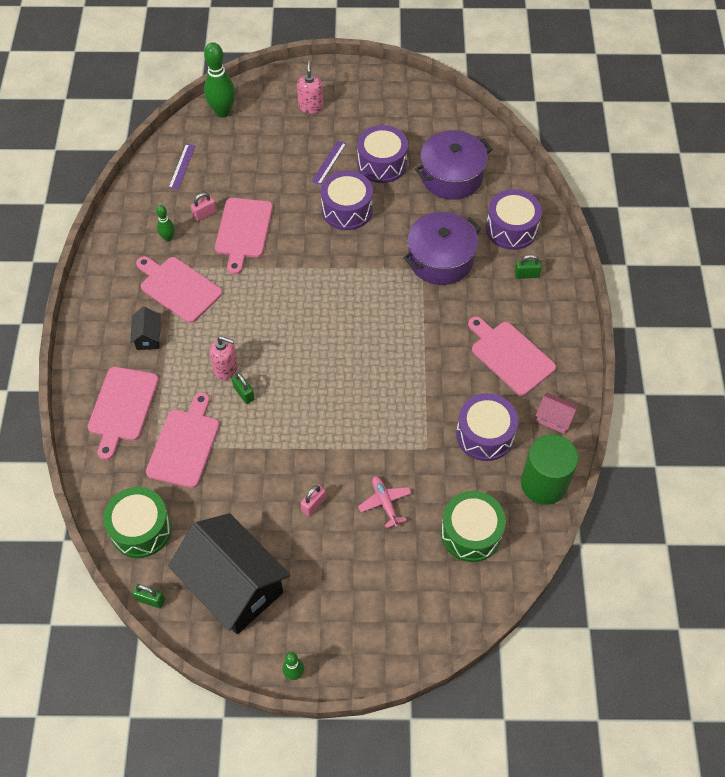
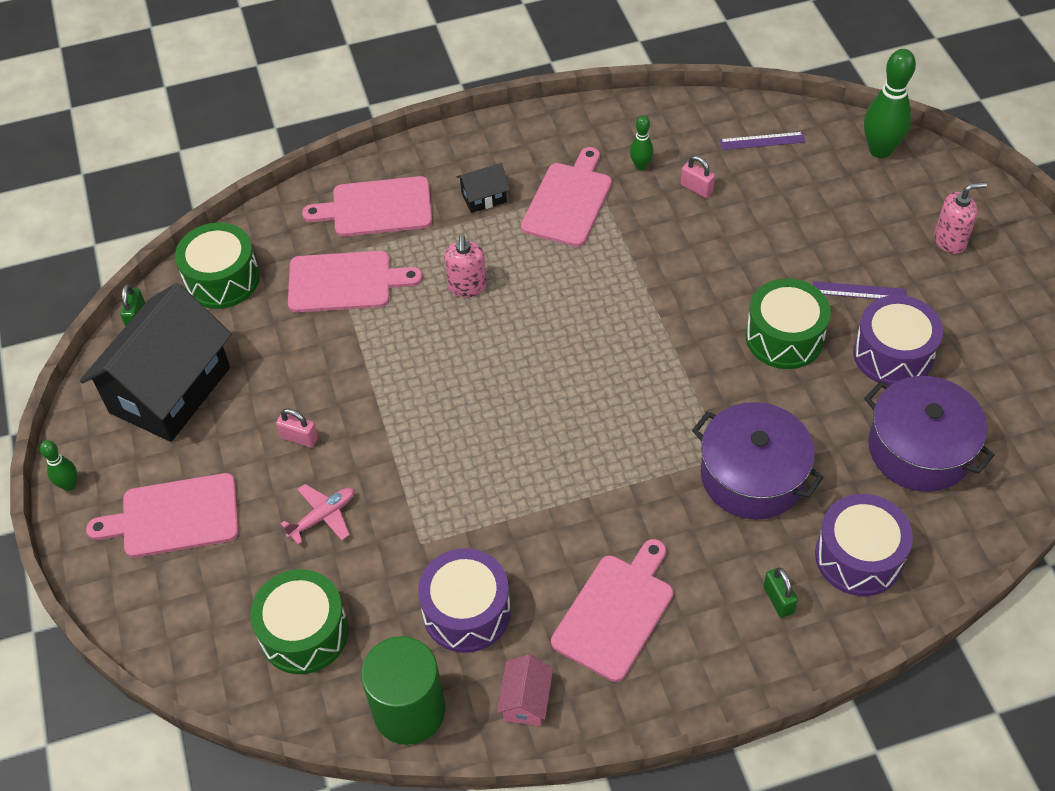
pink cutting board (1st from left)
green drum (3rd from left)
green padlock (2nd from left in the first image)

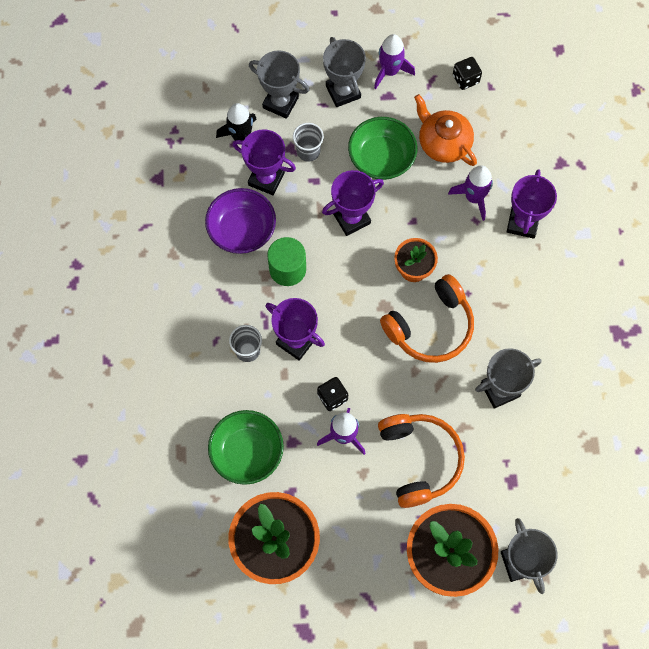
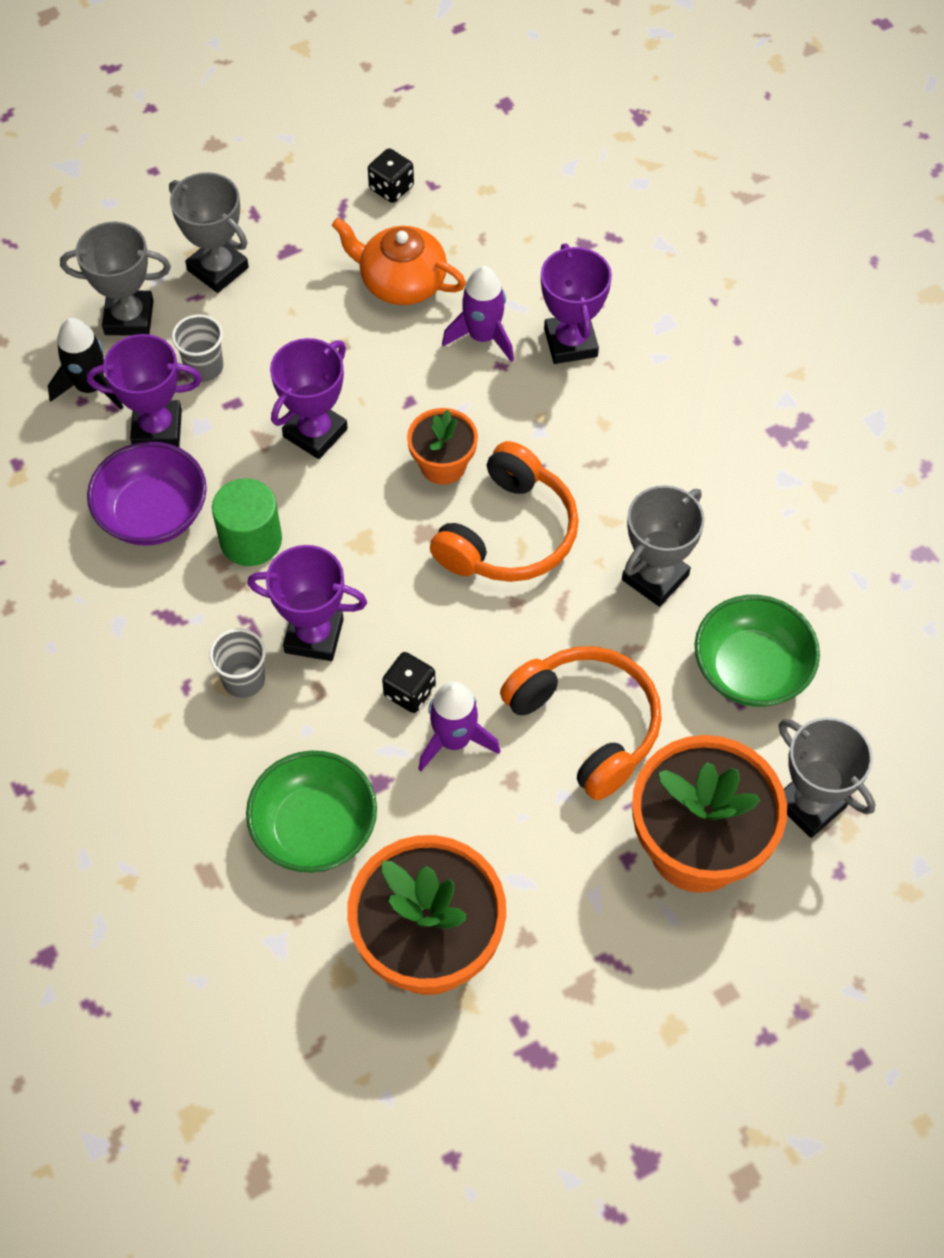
green bowl (2nd from left)
purple rocket (2nd from left in the first image)

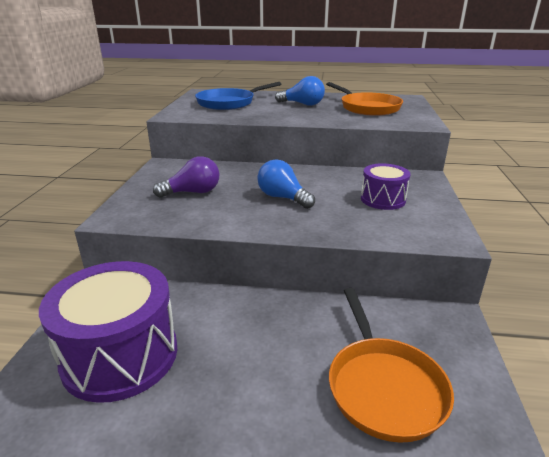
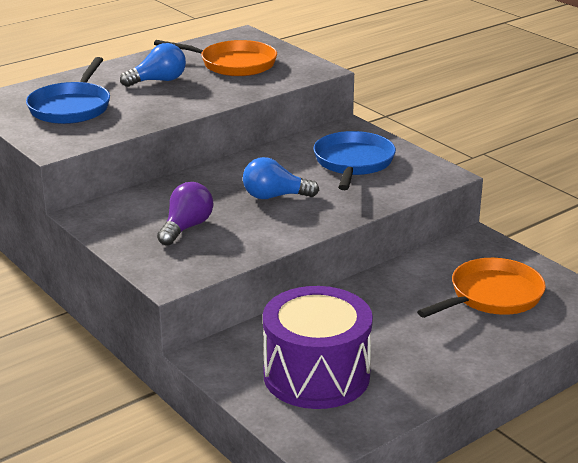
blue pan (2nd from left)
orange pan (2nd from left)

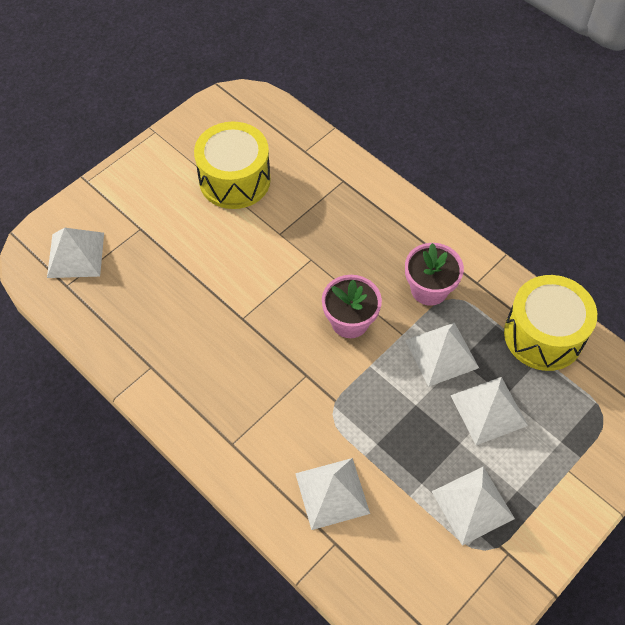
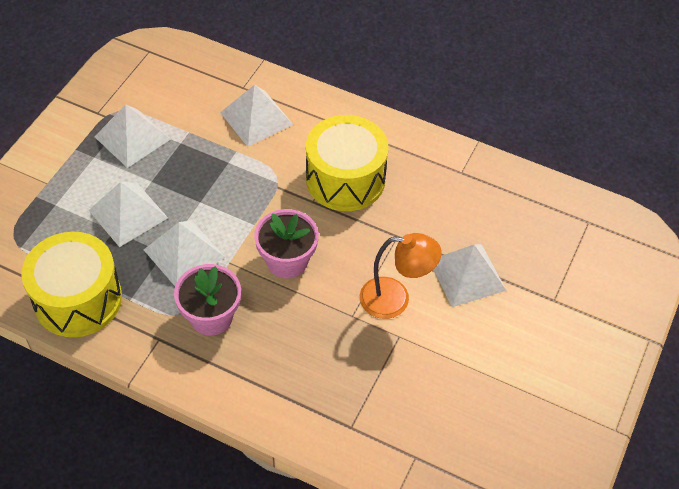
yellow drum (2nd from left)
orange lamp
white pyramid (5th from left)

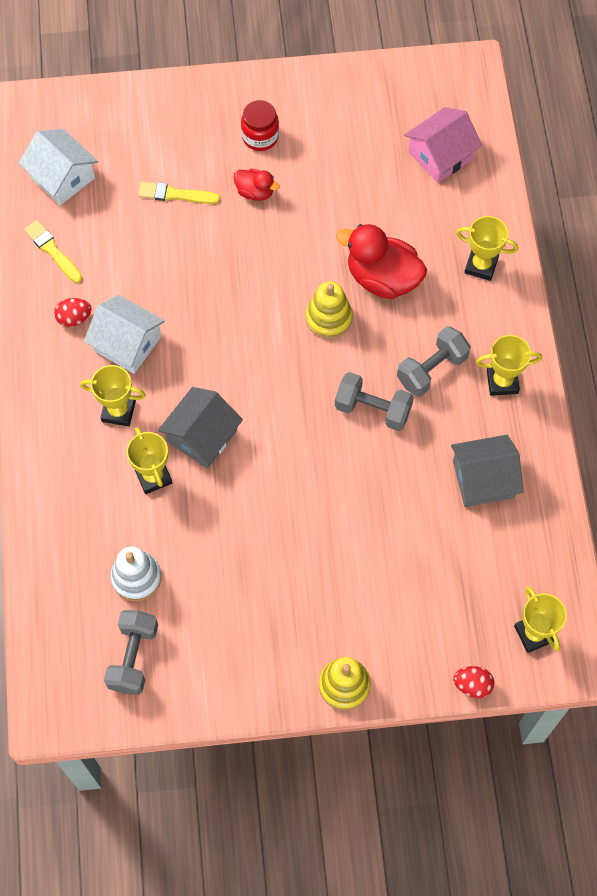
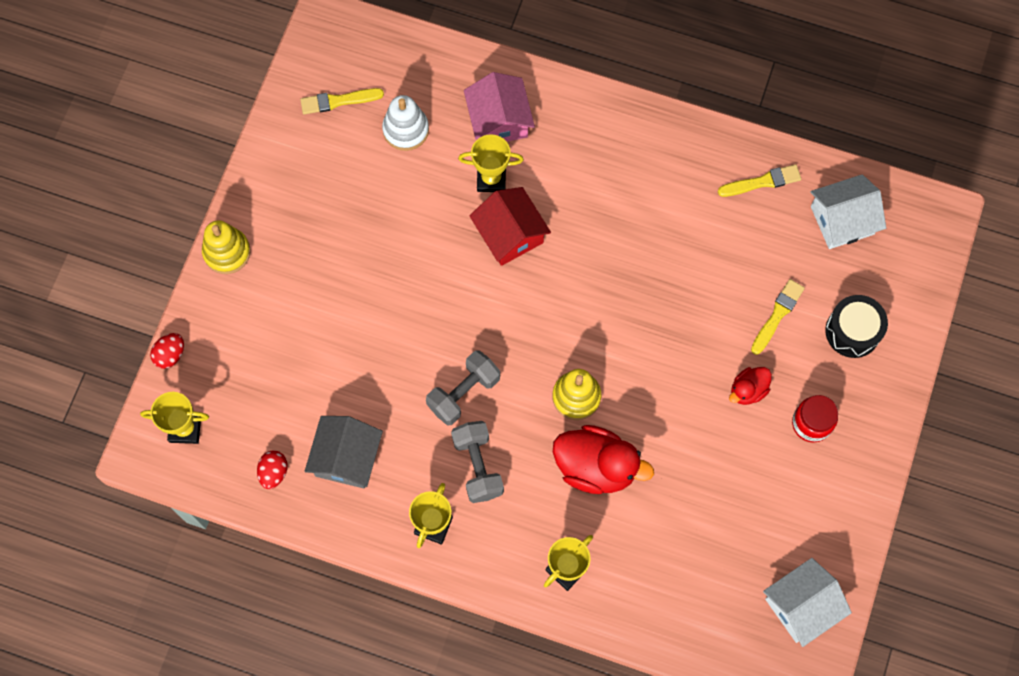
red egg (2nd from left)
yellow brush (1st from left)
pink house
red house
red duck (1st from left)
white house (1st from left)
black drum
yellow trophy (1st from left in the first image)

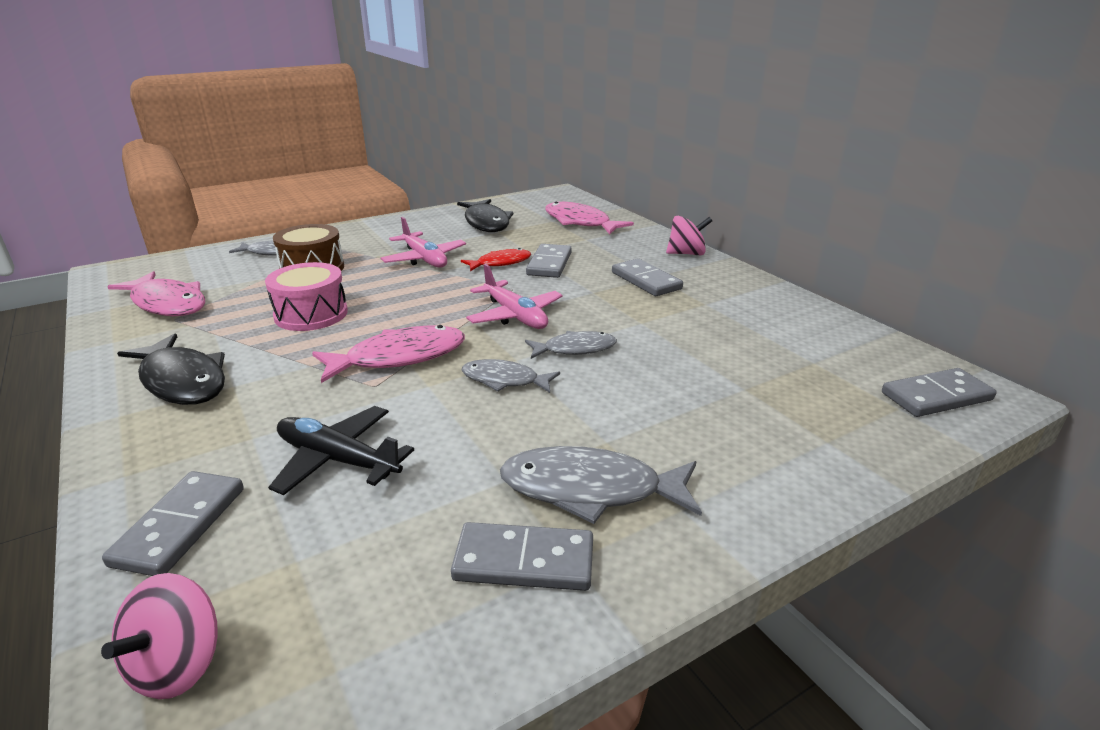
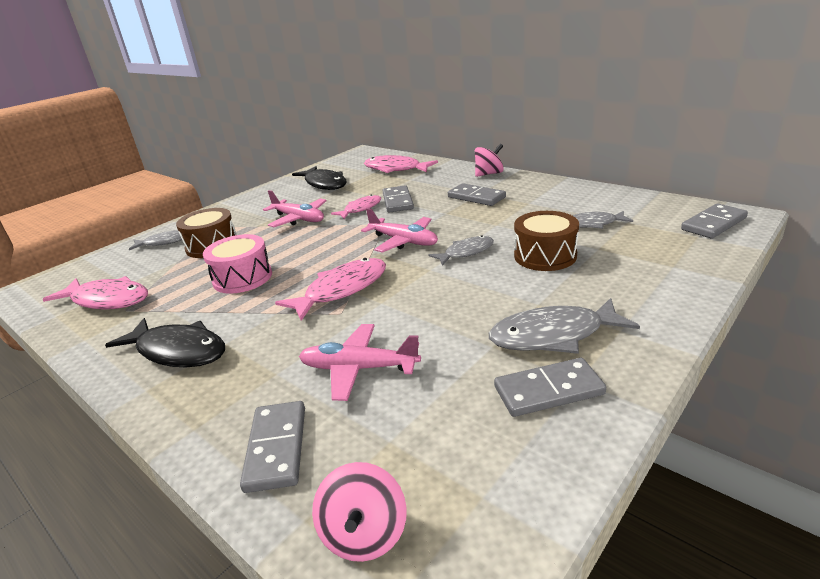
pink plane (2nd from left)
pink fish (3rd from left)
brown drum (2nd from left)
grey fish (4th from left)

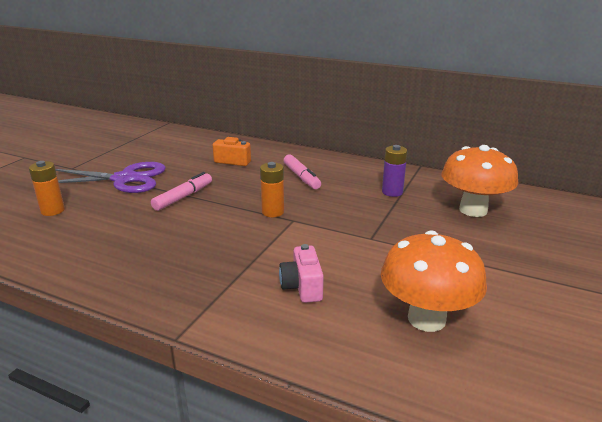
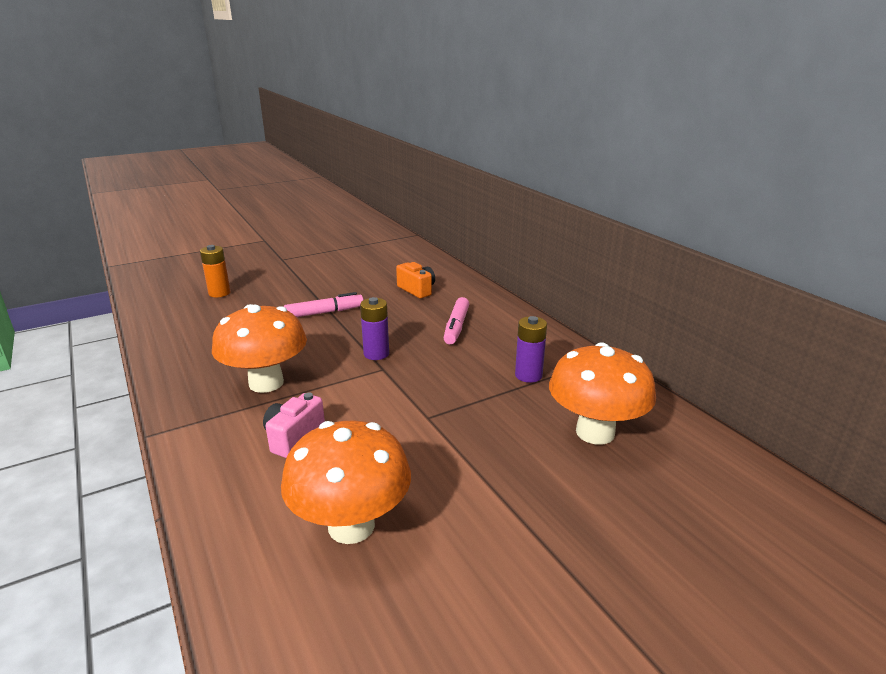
orange mushroom (1st from left)
purple battery (1st from left)
purple scissors

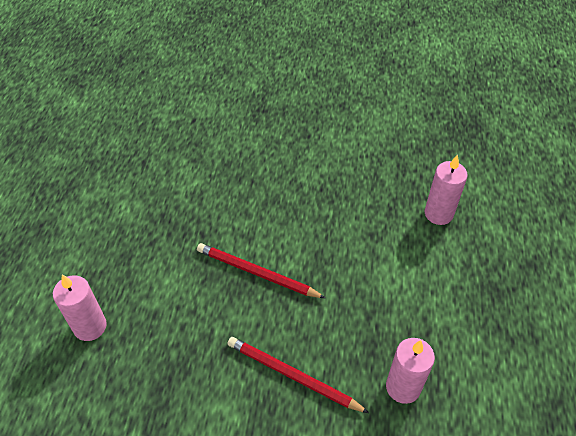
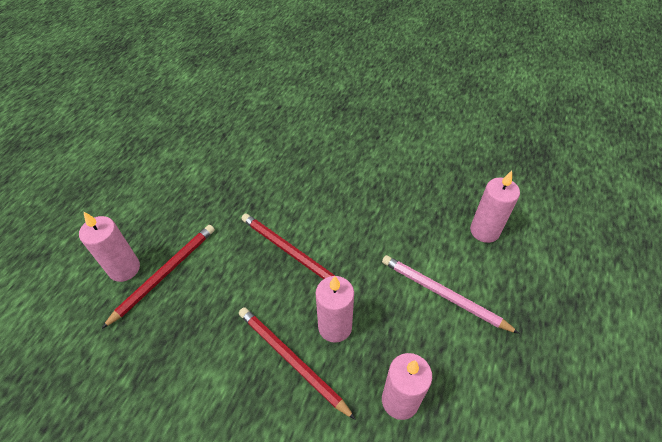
red pencil (1st from left)
pink candle (2nd from left)
pink pencil

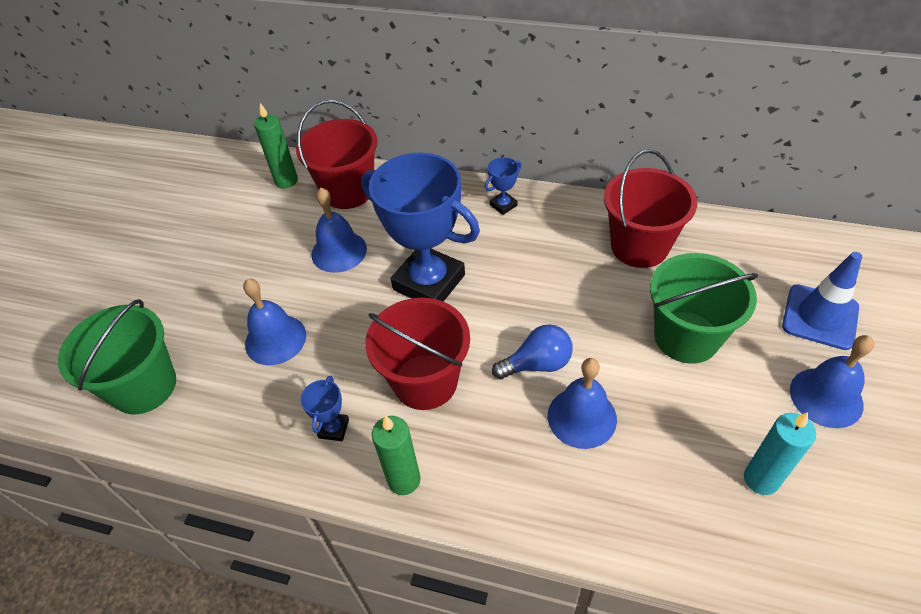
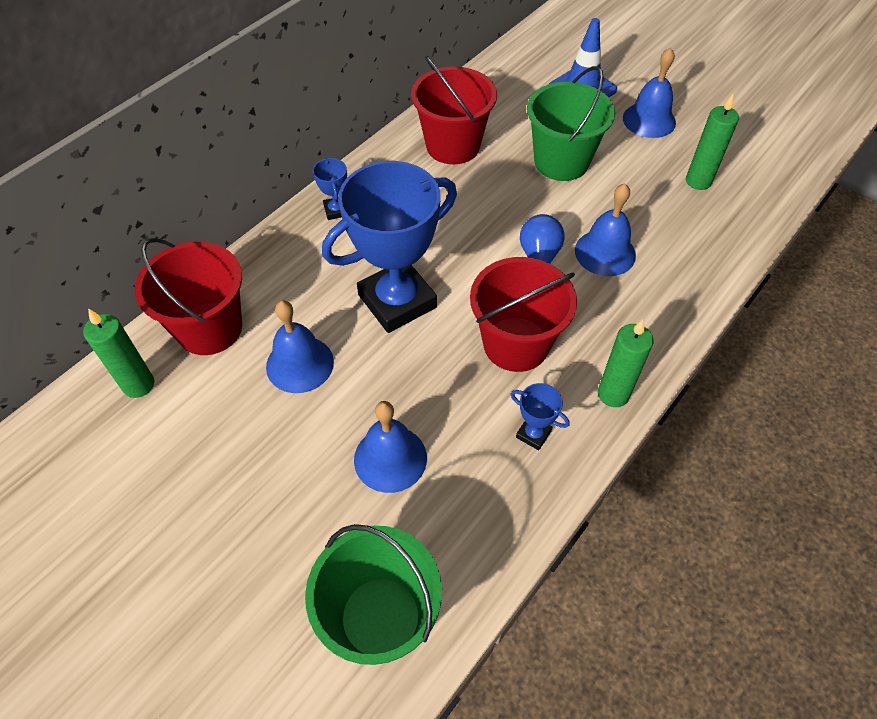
green candle (3rd from left)

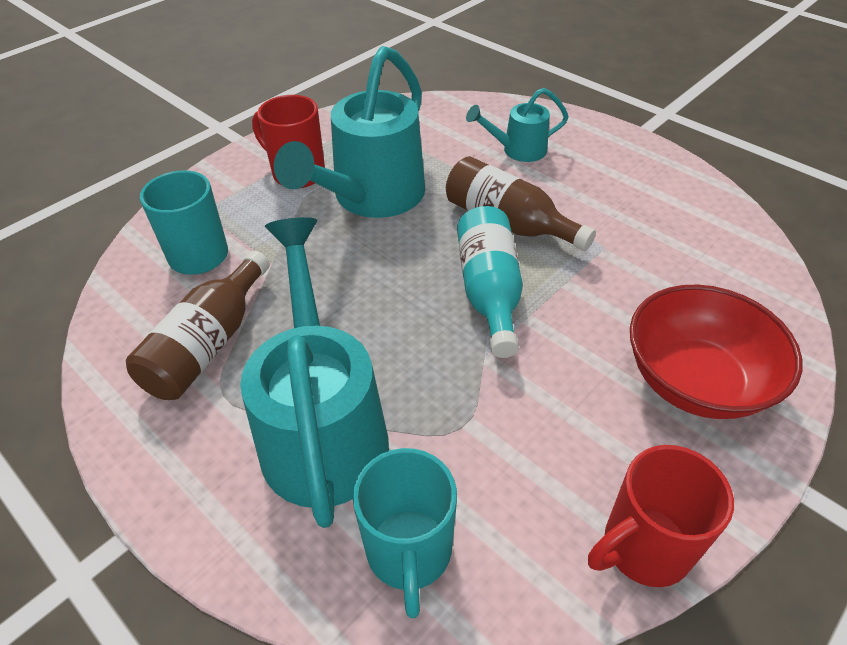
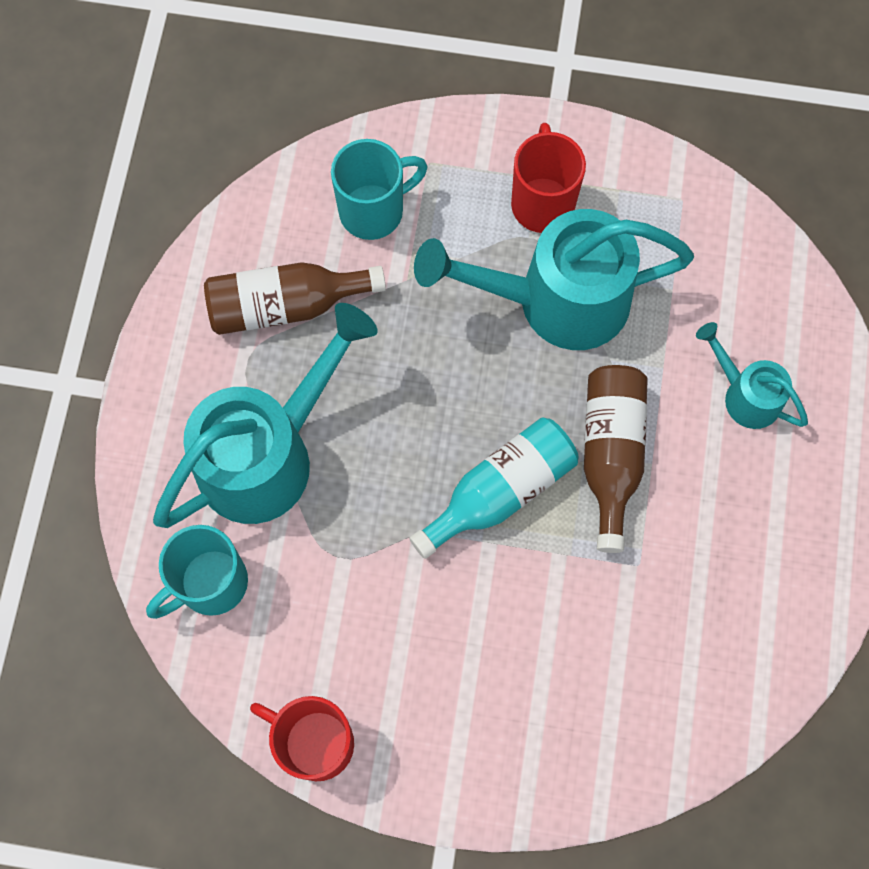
red bowl

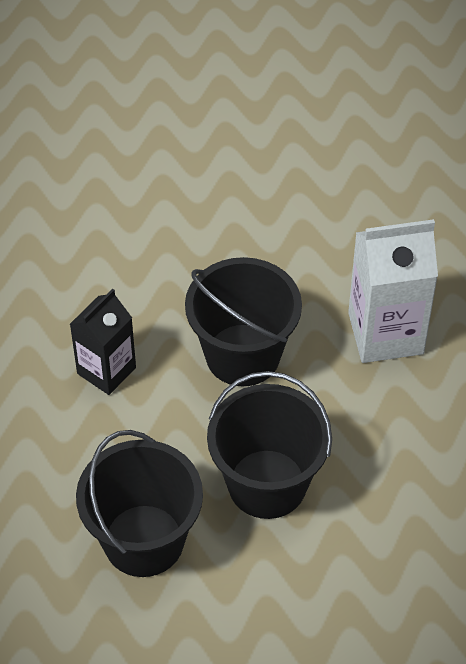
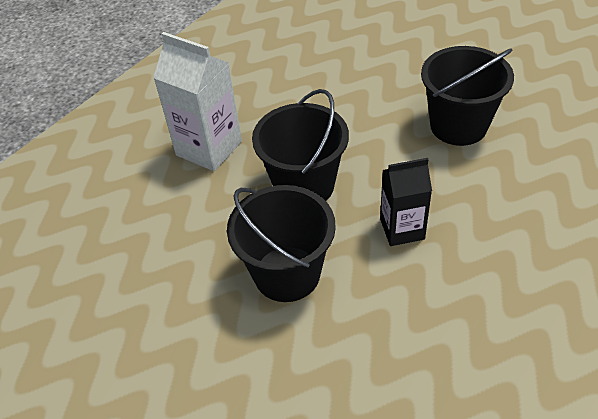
black bucket (1st from left)

